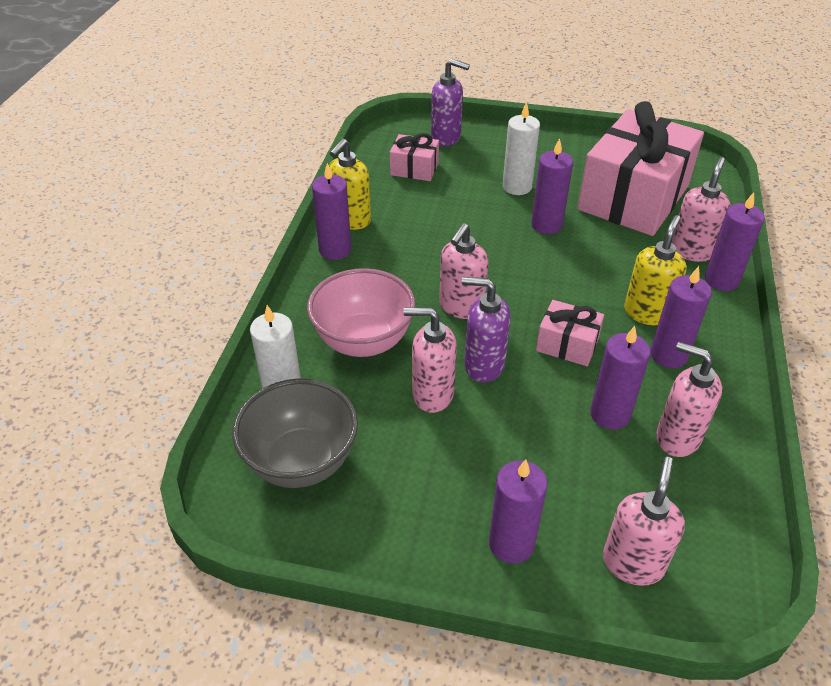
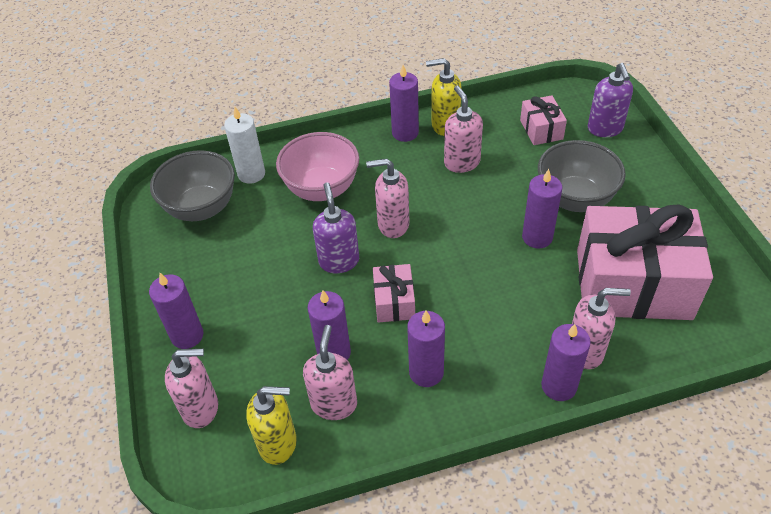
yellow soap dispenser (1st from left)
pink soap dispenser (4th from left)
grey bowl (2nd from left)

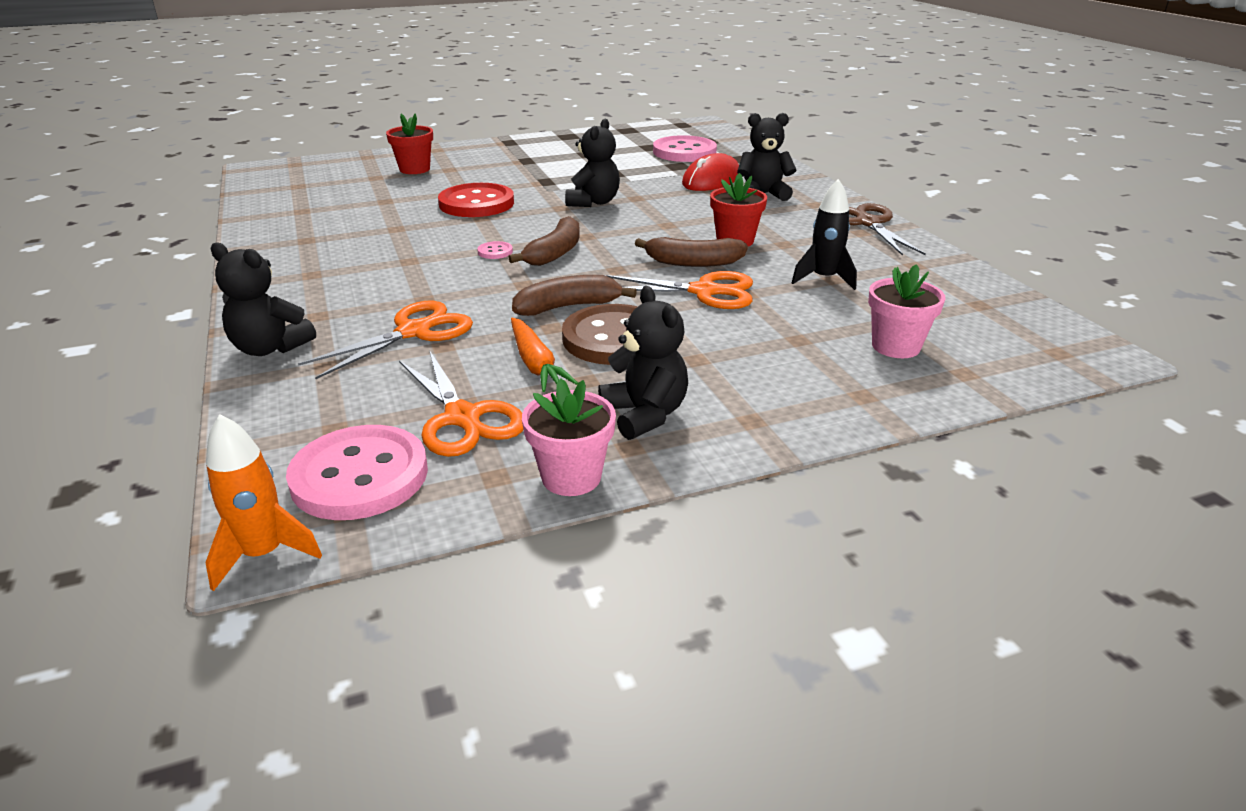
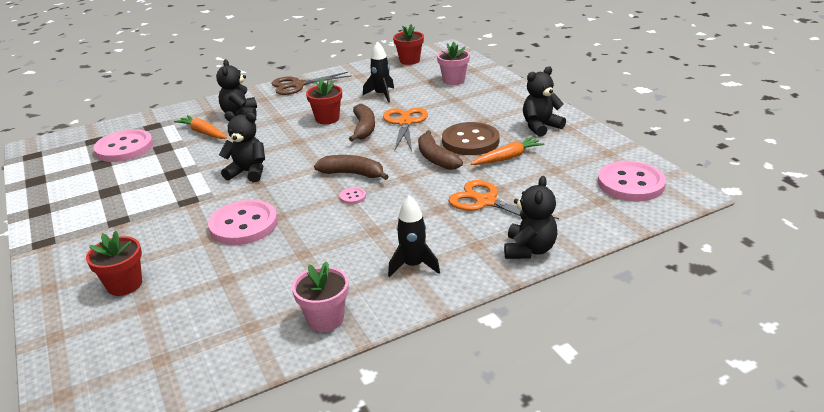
orange carrot (1st from left)
pink button (2nd from left)
pink flower pot (1st from left)
black rocket (2nd from left)
red flower pot (3rd from left)
orange rocket
orange scissors (2nd from left in the first image)

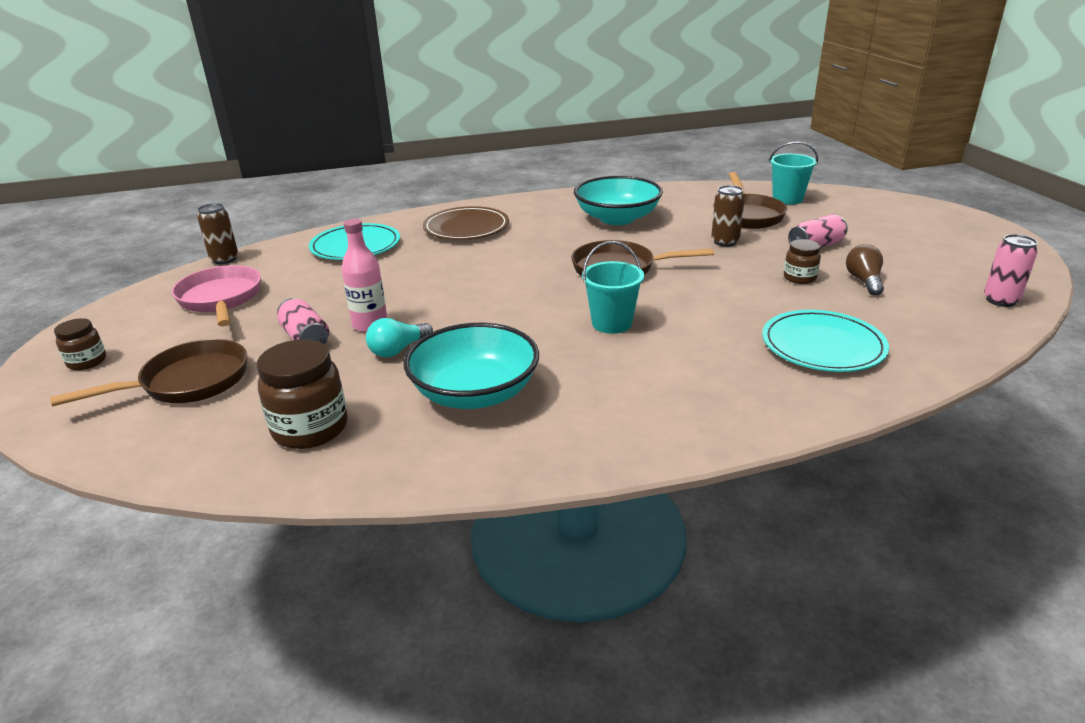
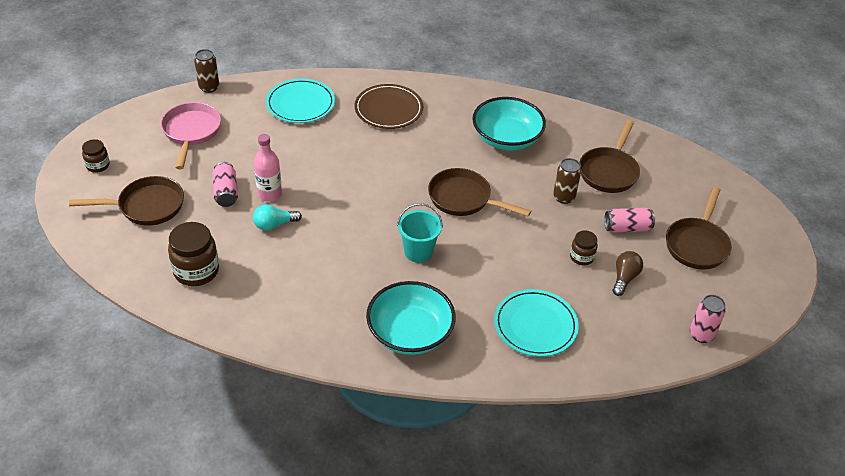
turquoise bowl (1st from left)
brown pan (4th from left)
turquoise bucket (2nd from left in the first image)

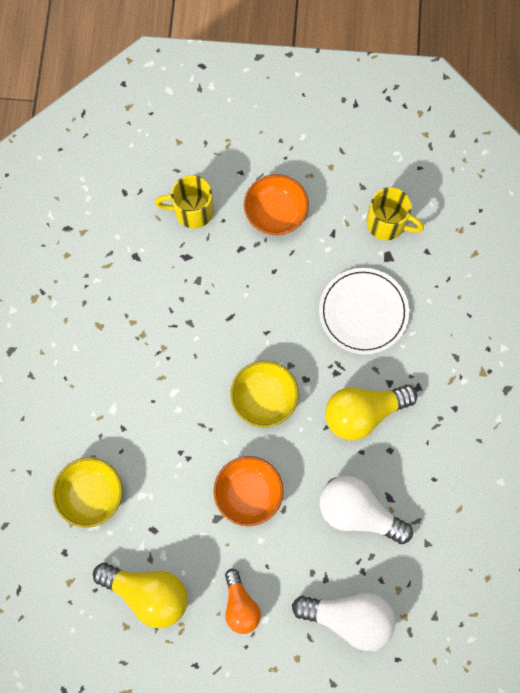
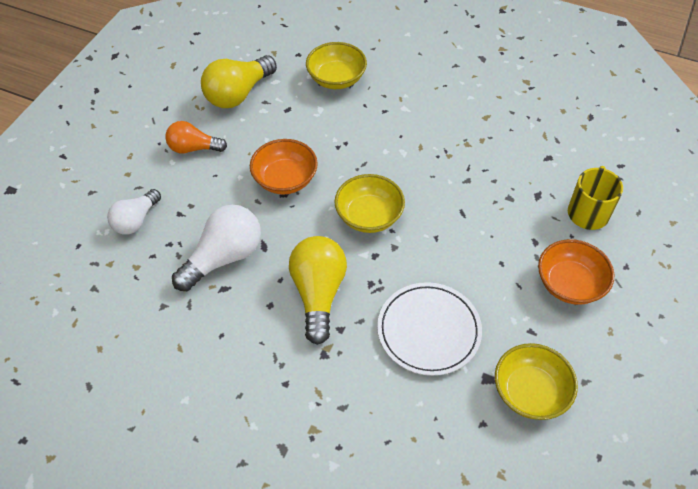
white light bulb (1st from left)
yellow bowl (3rd from left)

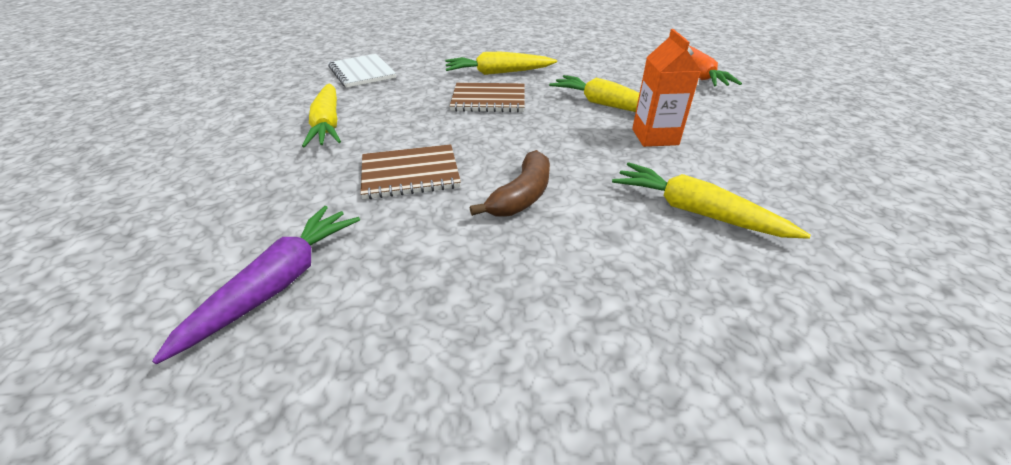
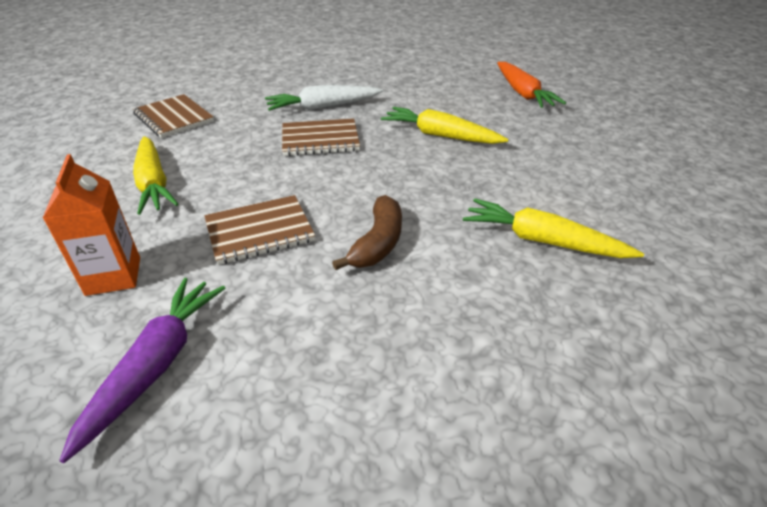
orange carton
brown notebook (1st from left)
white carrot

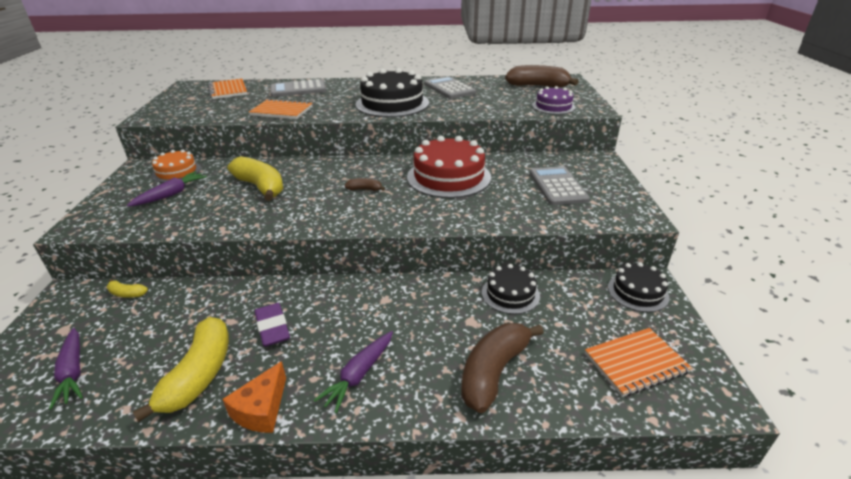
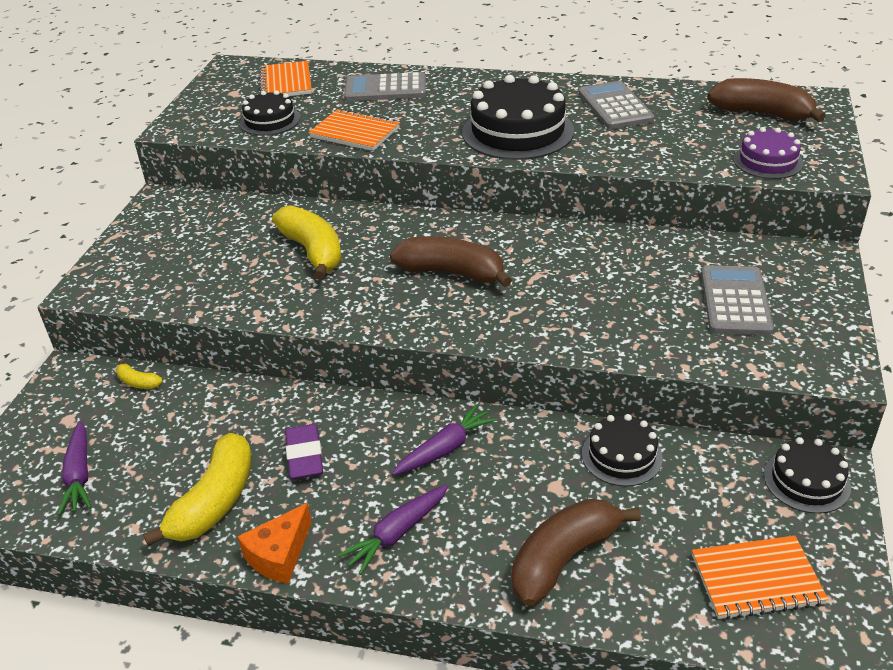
black cake (1st from left)
brown banana (1st from left)
purple carrot (3rd from left)
orange cake
red cake

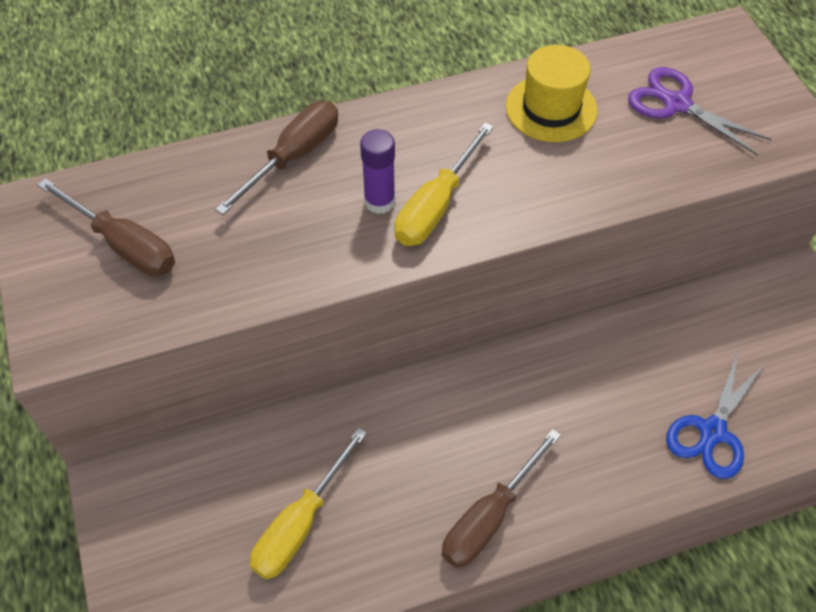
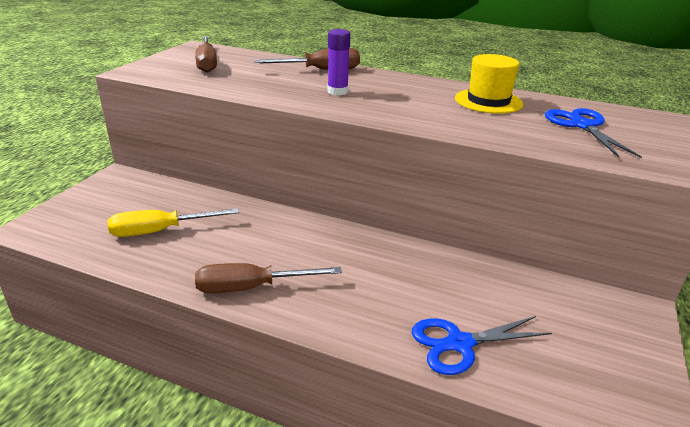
blue scissors (2nd from left)
yellow screwdriver (2nd from left in the first image)

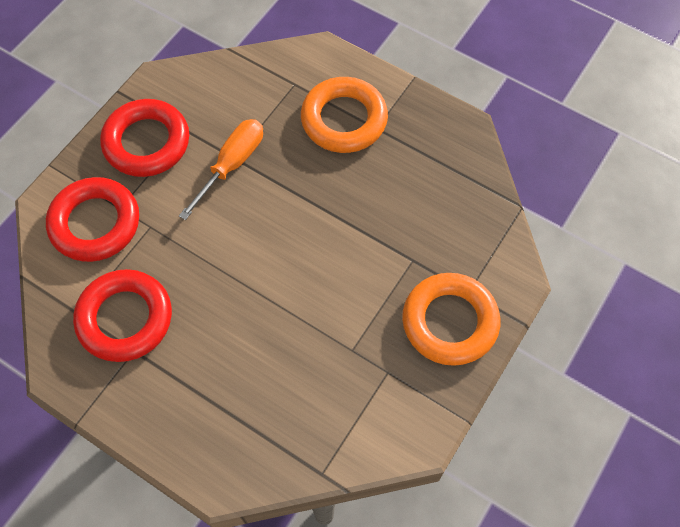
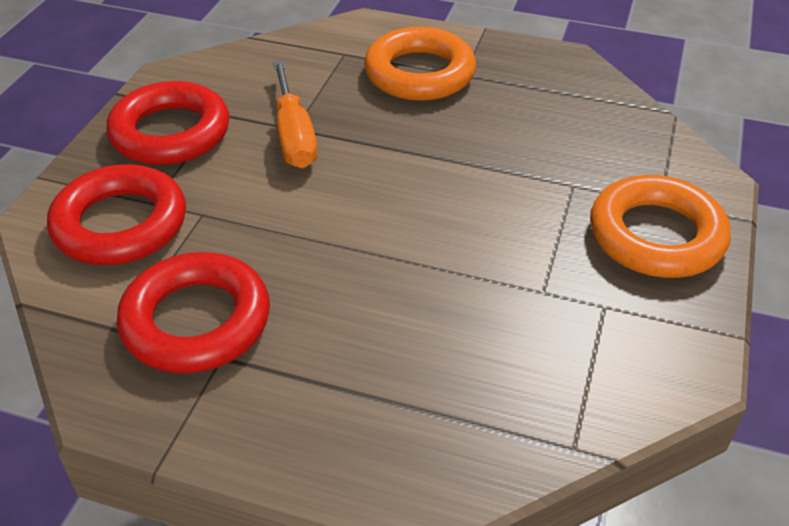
orange screwdriver

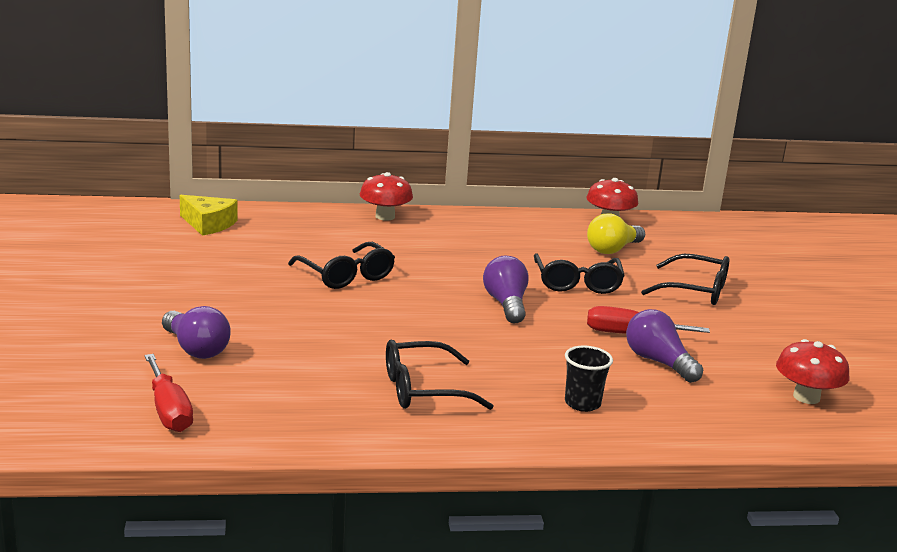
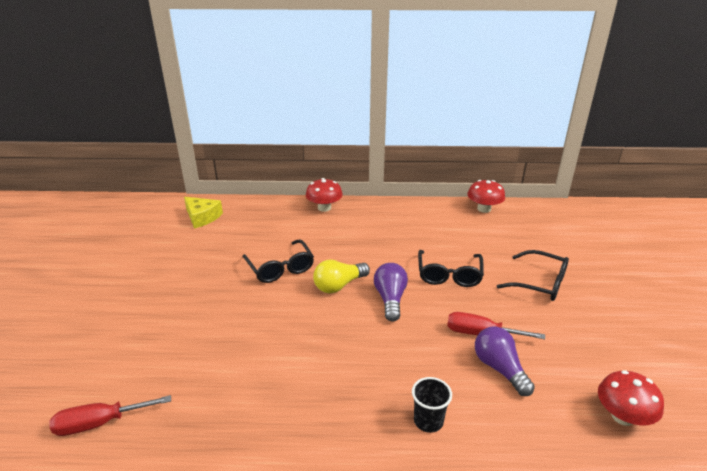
red screwdriver (1st from left)
yellow light bulb
purple light bulb (1st from left in the first image)
black glasses (2nd from left in the first image)

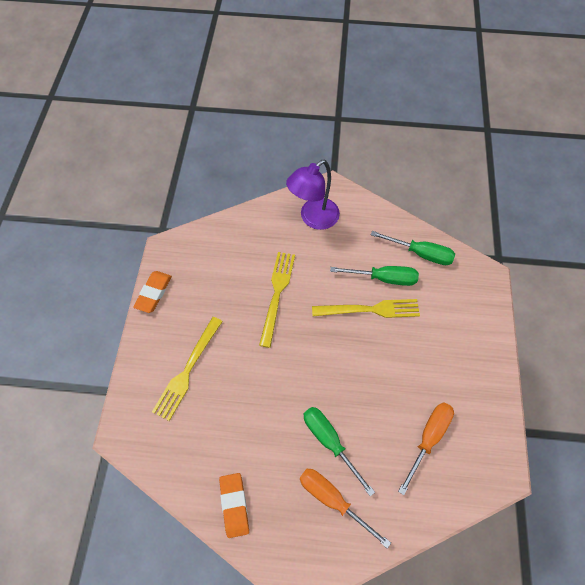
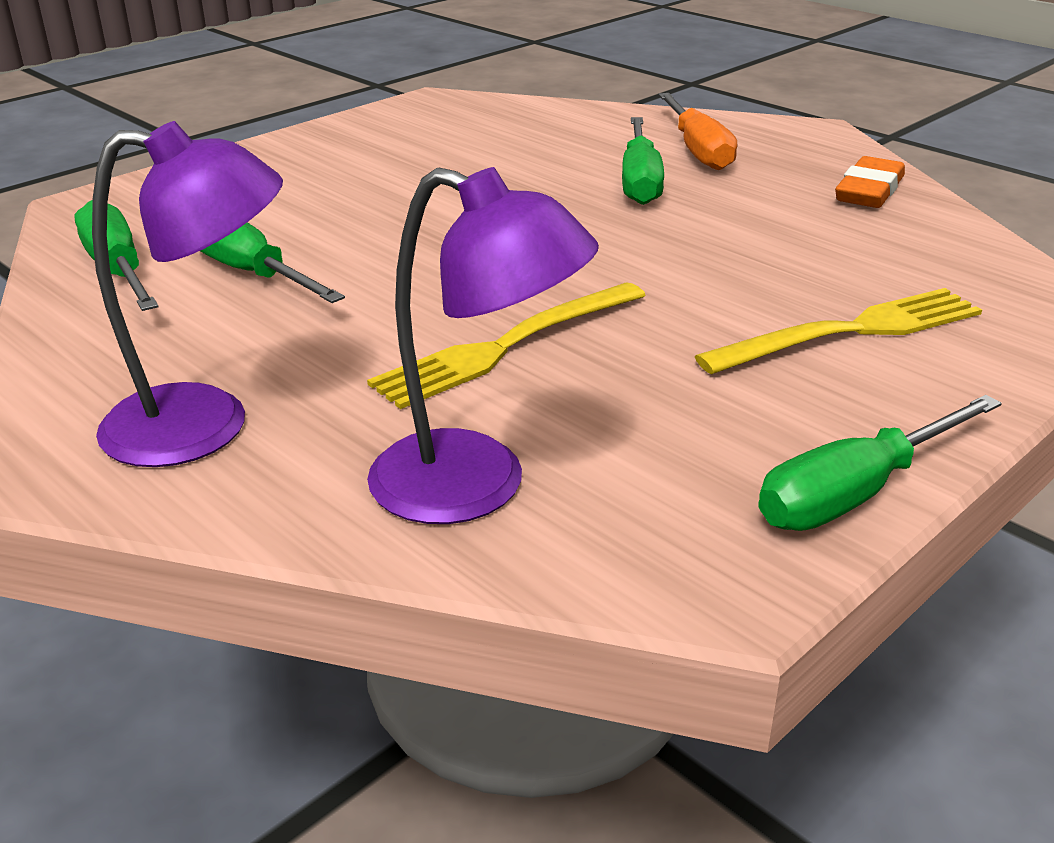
purple lamp (2nd from left)
green screwdriver (4th from left)
yellow fork (3rd from left in the first image)
orange screwdriver (2nd from left in the first image)

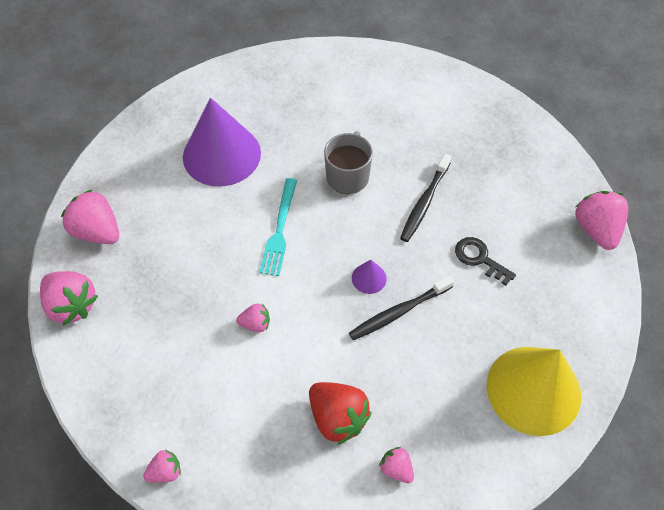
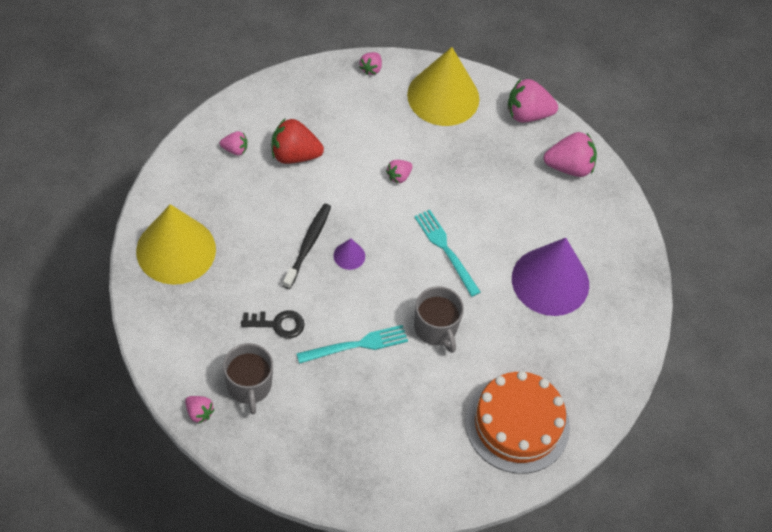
pink strawberry (1st from left)
grey mug (1st from left)
turquoise fork (1st from left)
yellow cone (2nd from left)
orange cake

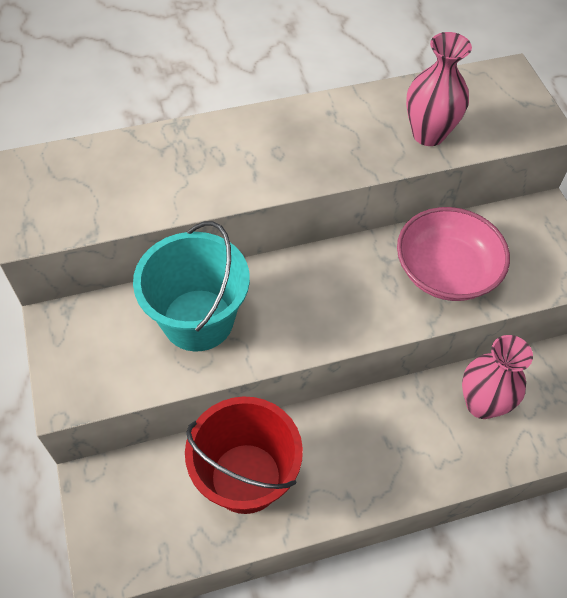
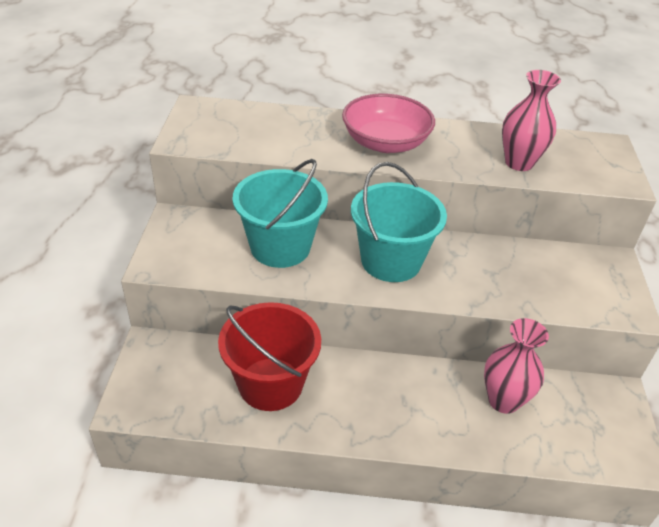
pink bowl
turquoise bucket (2nd from left)

